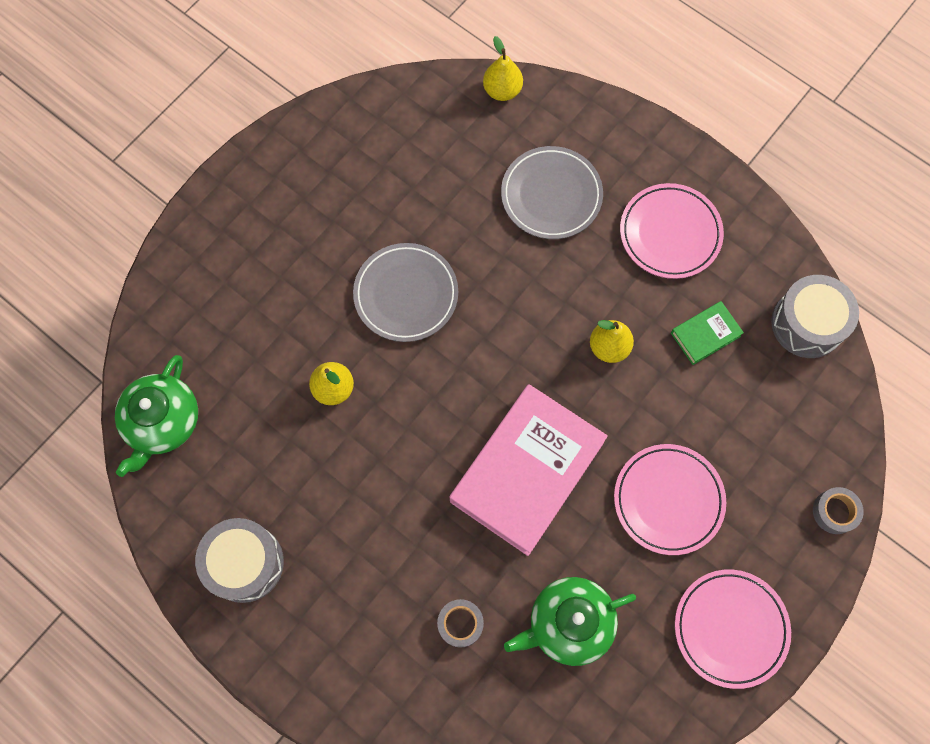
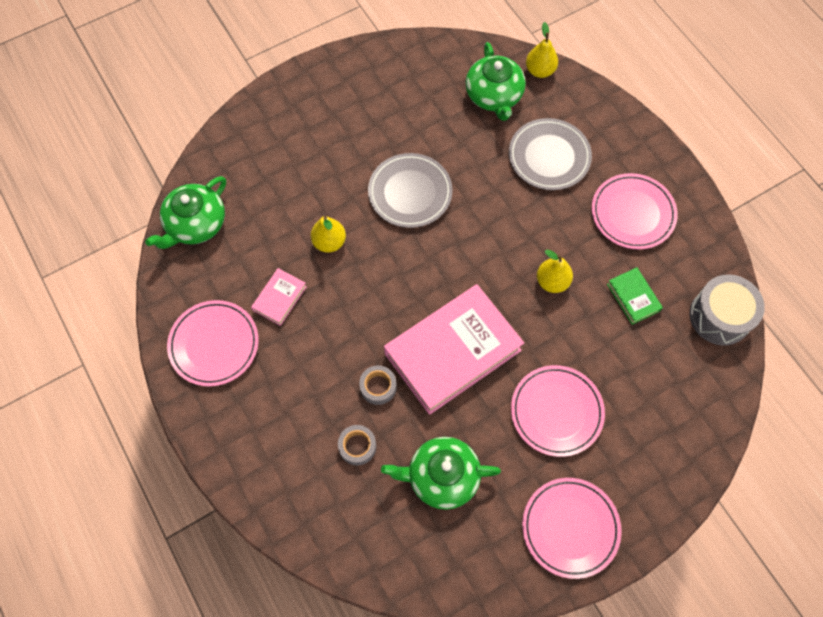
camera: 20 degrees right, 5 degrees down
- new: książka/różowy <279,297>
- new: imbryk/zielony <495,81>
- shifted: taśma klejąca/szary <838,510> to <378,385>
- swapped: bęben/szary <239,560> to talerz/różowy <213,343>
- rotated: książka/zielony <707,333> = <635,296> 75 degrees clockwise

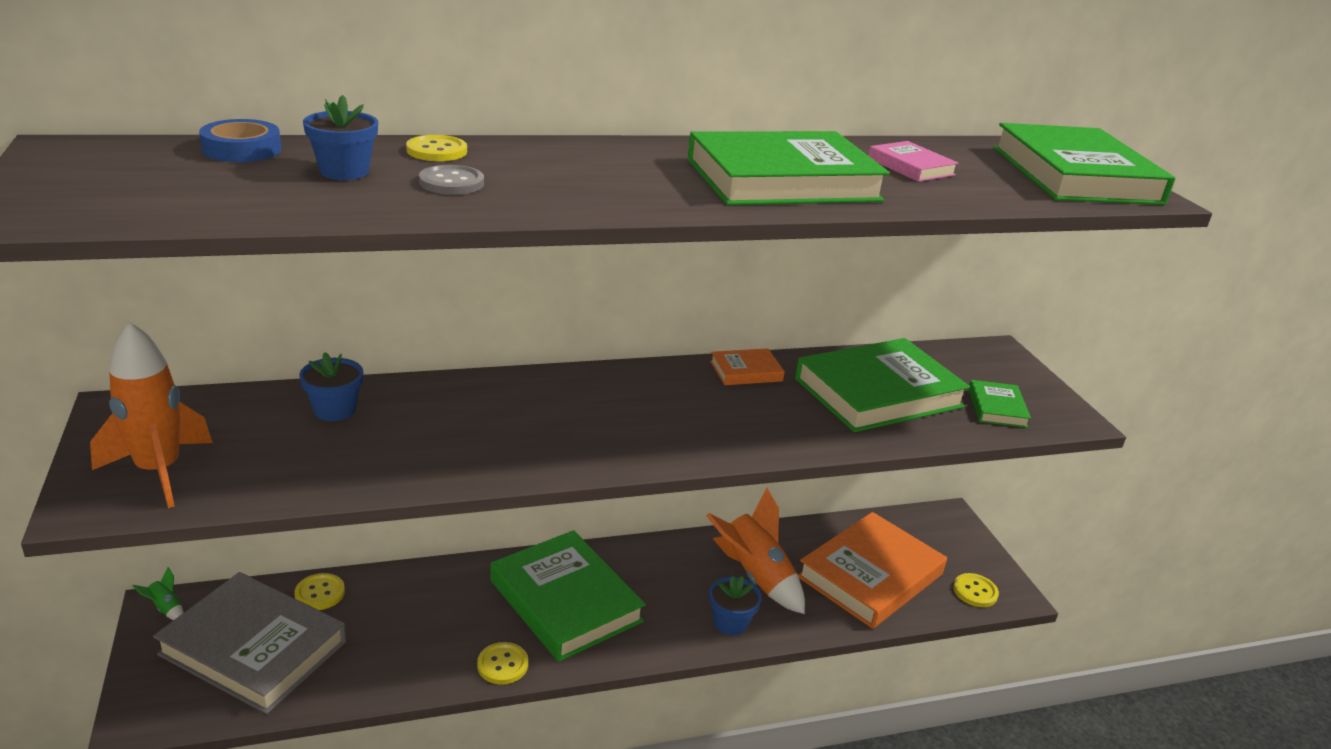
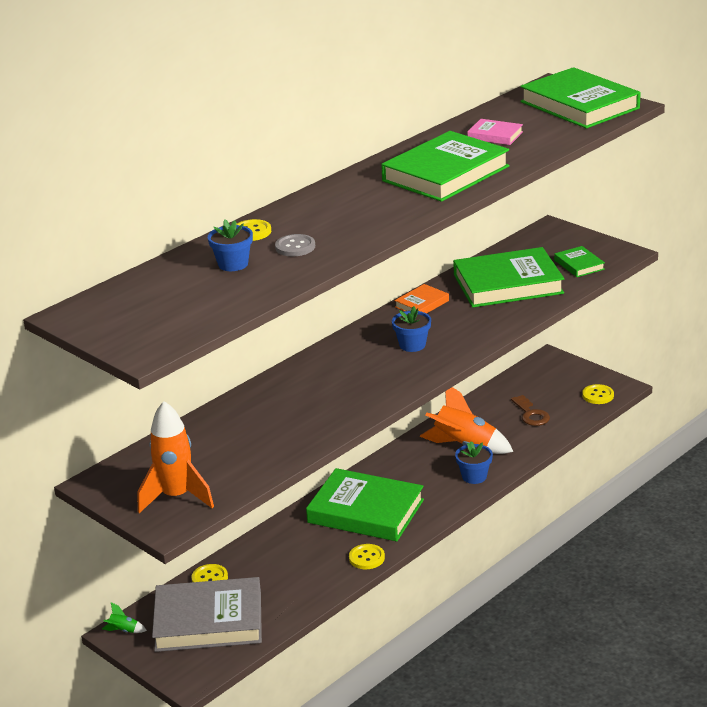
camera: 25 degrees left, 0 degrees up
- gone: taśma klejąca/niebieski <240,140>
- shifted: doniczka/niebieski <331,386> to <411,329>
- swapped: książka/pomarańczowy <872,570> to klucz/brązowy <530,410>
- rotated: książka/zielony <882,385> = <508,277> 45 degrees clockwise

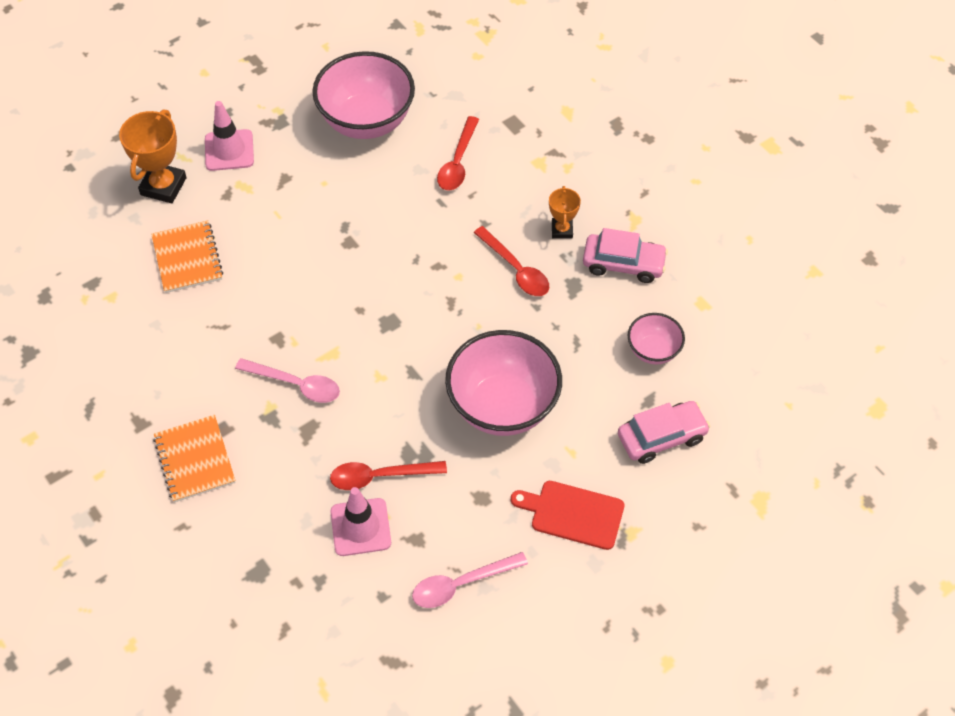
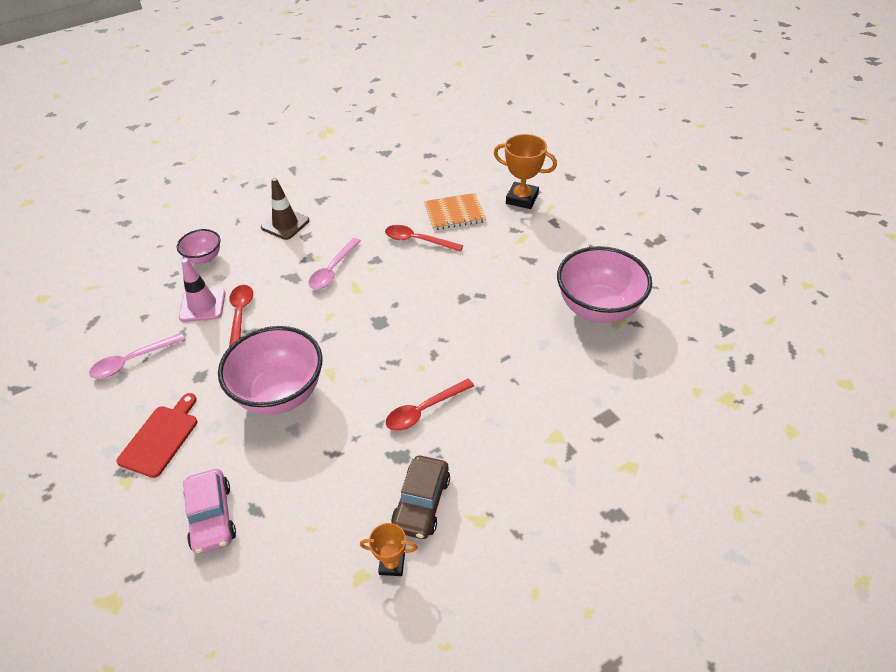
camera: 95 degrees right, 10 degrees down
- gone: pachołek/różowy <229,136>
- shifted: łyżka/czerwony <458,153> to <424,238>
- shifted: puchar/pomarańczowy <565,212> to <389,549>
- shifted: miska/różowy <656,339> to <198,246>
- swapped: zeszyt/pomarańczowy <194,459> to pachołek/brązowy <285,209>
- repainted: samochód/różowy <625,255> to samochód/brązowy <420,497>
- rotated: łyżka/różowy <470,580> = <137,355> 105 degrees counterclockwise

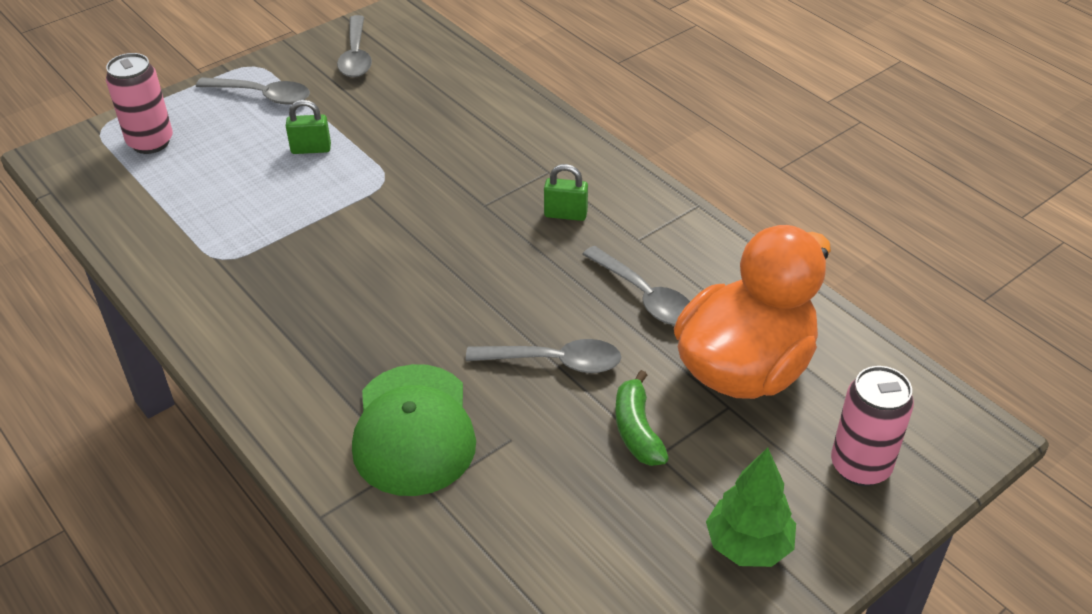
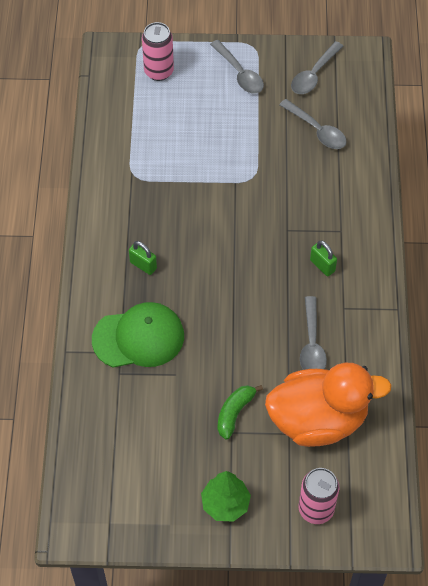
camera: 40 degrees right, 15 degrees up
- shifted: kłódka/zielony <308,127> to <143,258>
- shifted: łyżka/szary <543,356> to <313,124>
- rotated: czapka/zielony <414,430> = <138,335> 135 degrees counterclockwise

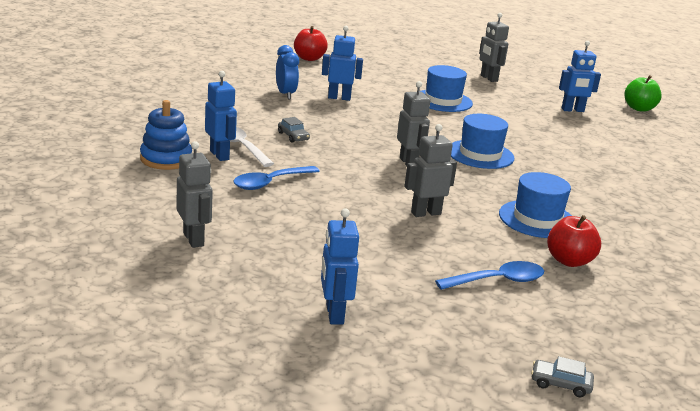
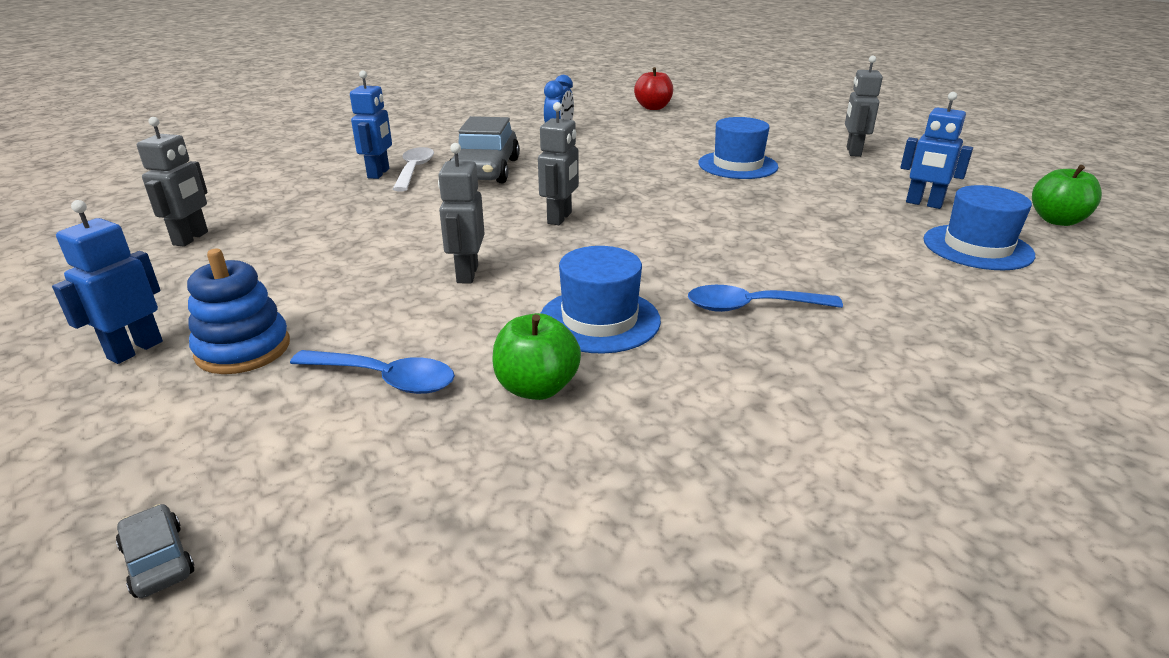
camera: 40 degrees right, 5 degrees up
- gone: robot/niebieski <342,63>
- shifted: zabawka nakładanka/niebieski <166,135> to <238,311>
- shifted: łyżka/niebieski <276,178> to <765,298>
- shifted: kapelusz/niebieski <482,141> to <979,227>
- repainted: jabłko/czerwony <574,241> to jabłko/zielony <537,356>
- rotated: robot/szary <430,170> = <461,213> 105 degrees counterclockwise
- scaled: samochód/szary <294,130> = <485,149> x2.35

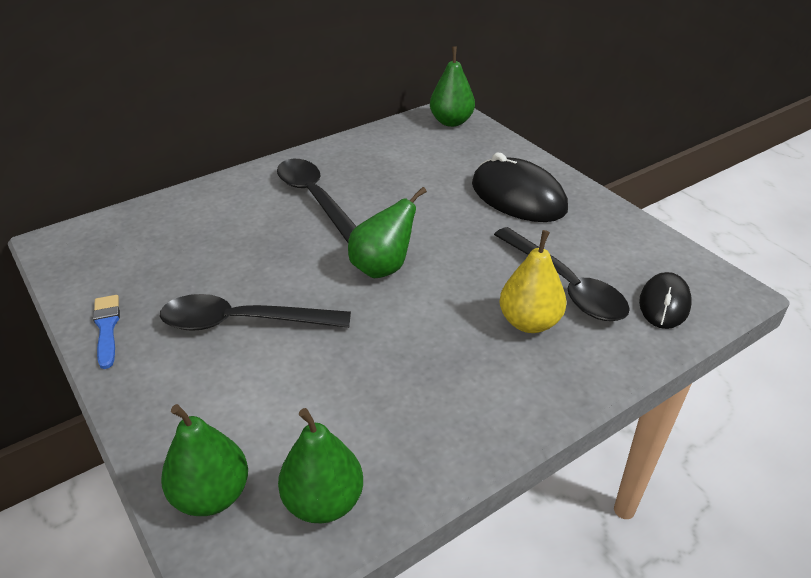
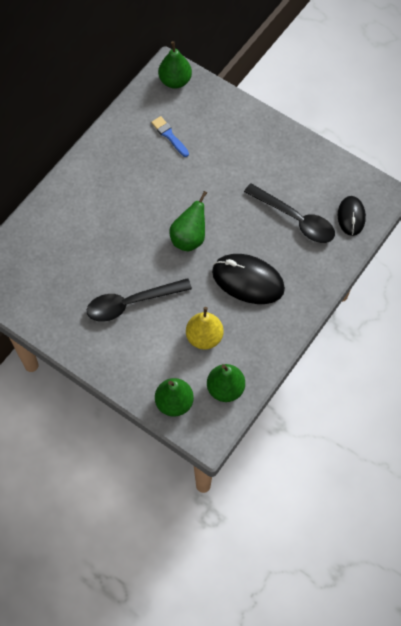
camera: 20 degrees left, 25 degrees up
- gone: łyżka/czarny <317,201>
- shifted: pędzel/niebieski <106,332> to <170,136>
- shifted: myszka/czarny <520,187> to <248,279>
- shifted: gruszka/żółty <532,281> to <205,328>

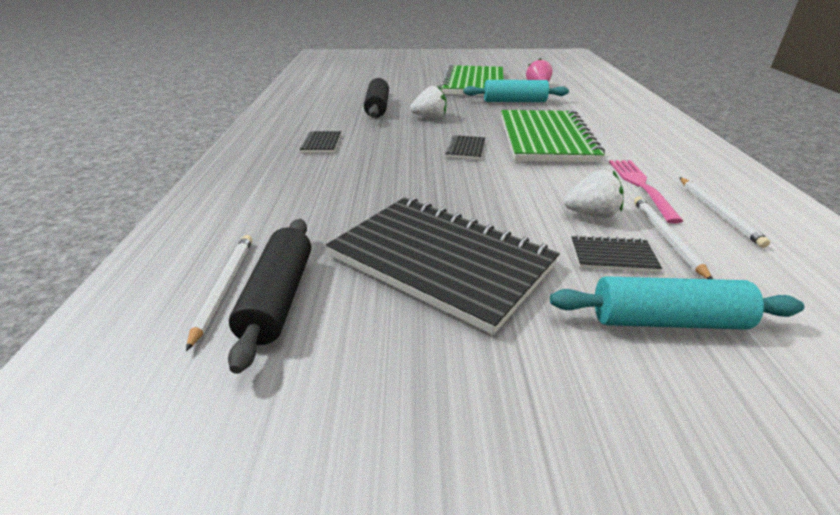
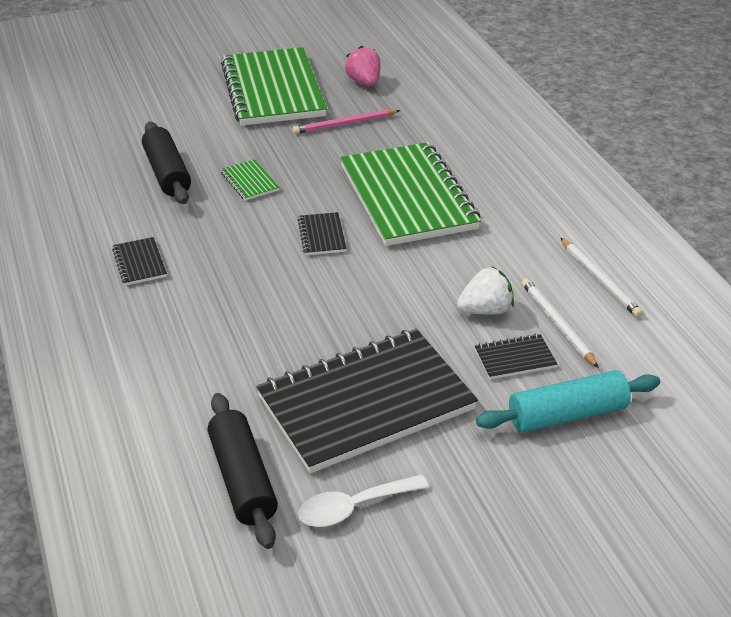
camera: 20 degrees left, 5 degrees up
- gone: ołówek/biały <219,293>
- gone: widelec/różowy <646,191>
- new: łyżka/biały <363,501>
- swapped: truskawka/biały <428,101> to zeszyt/zielony <250,180>
- swapped: wałek do ciasta/turkusowy <516,91> to ołówek/różowy <346,121>
- rotated: zeszyt/czarny <443,266> = <367,401> 45 degrees counterclockwise

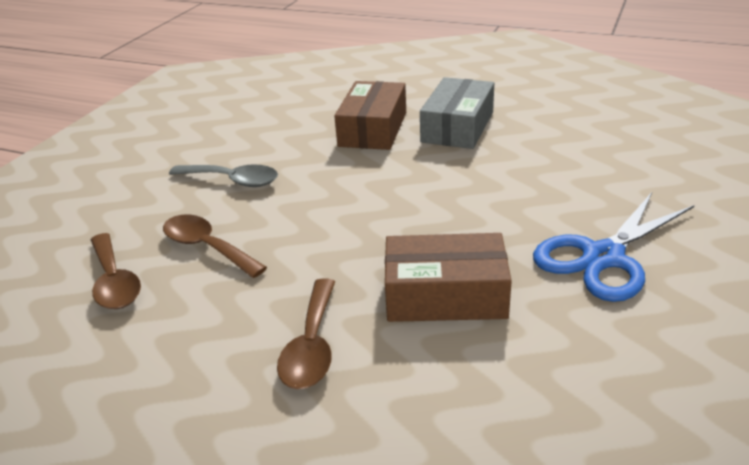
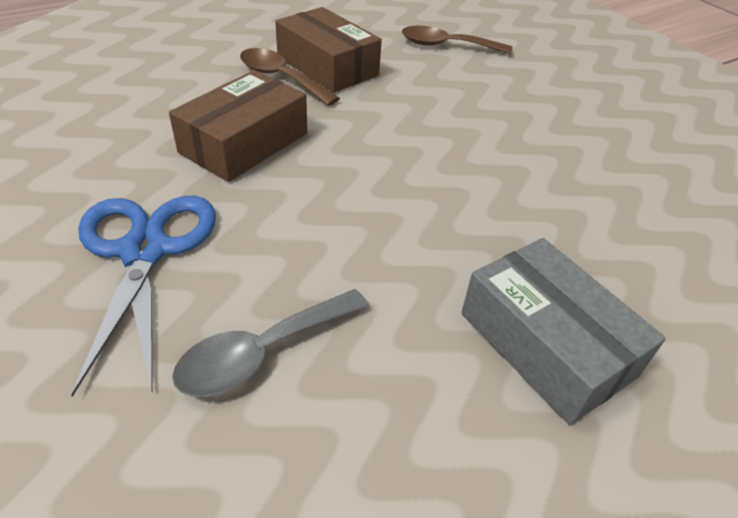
camera: 120 degrees right, 10 degrees up
- gone: łyżka/brązowy <215,246>
- shifted: łyżka/szary <223,175> to <270,343>
- shifted: pudełko/brązowy <370,115> to <328,50>

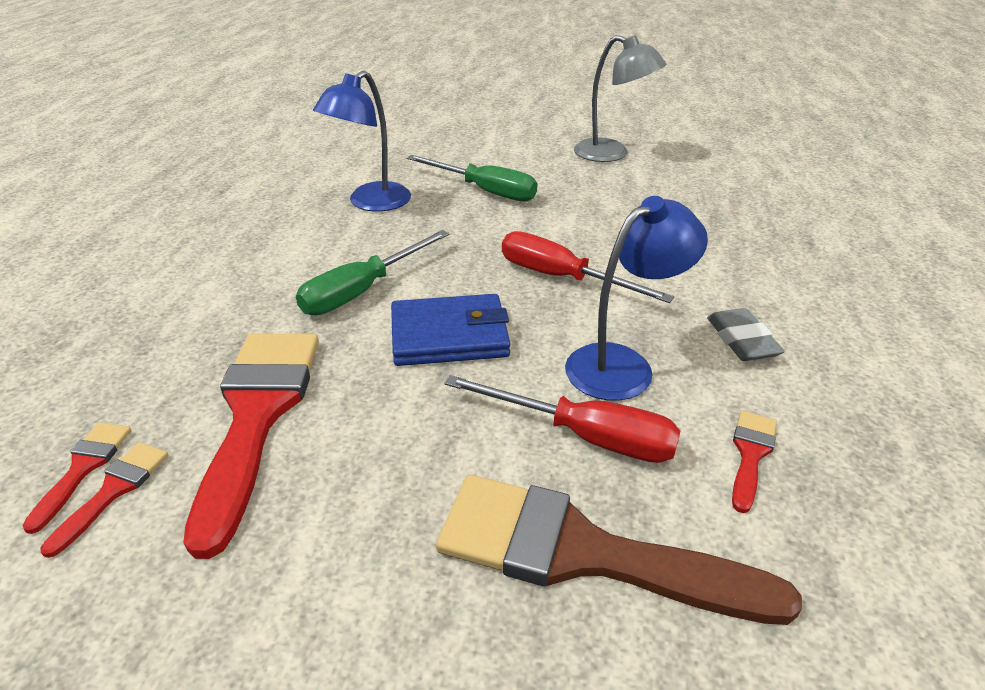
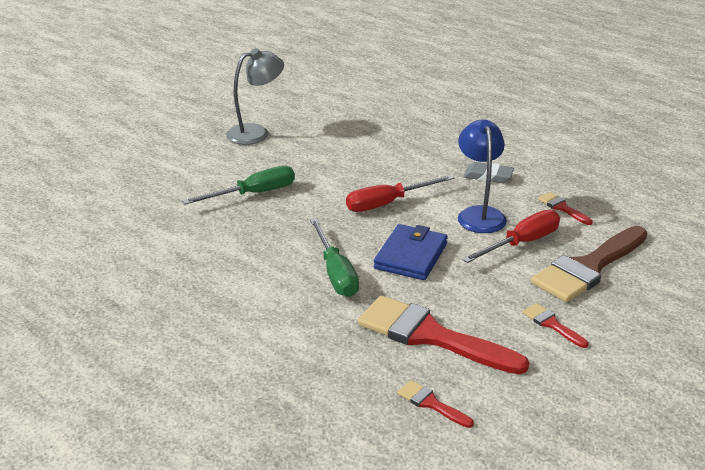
camera: 60 degrees left, 5 degrees down
- gone: lampka/niebieski <362,141>
- shifted: pędzel/czerwony <104,500> to <555,325>

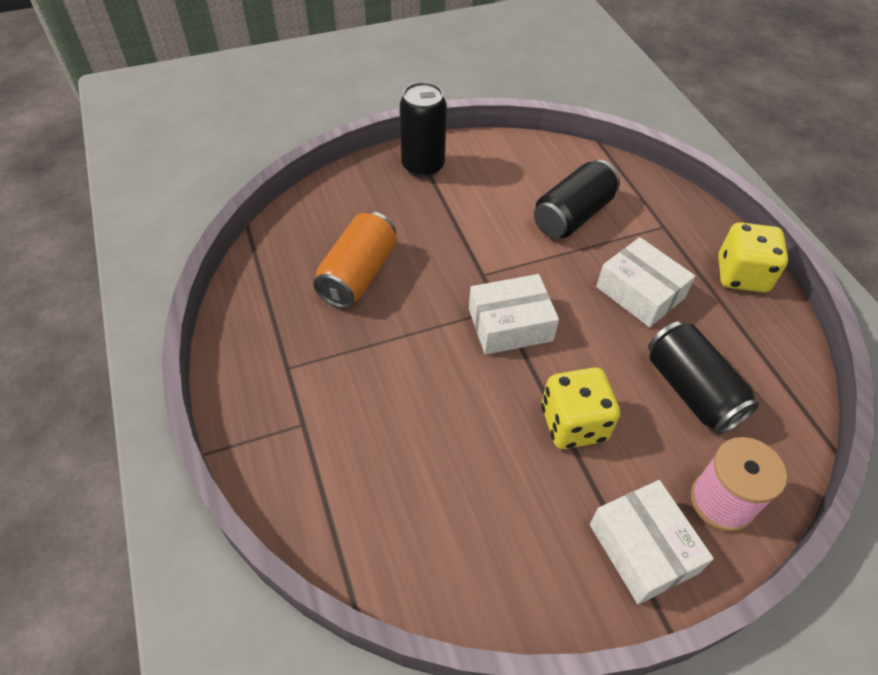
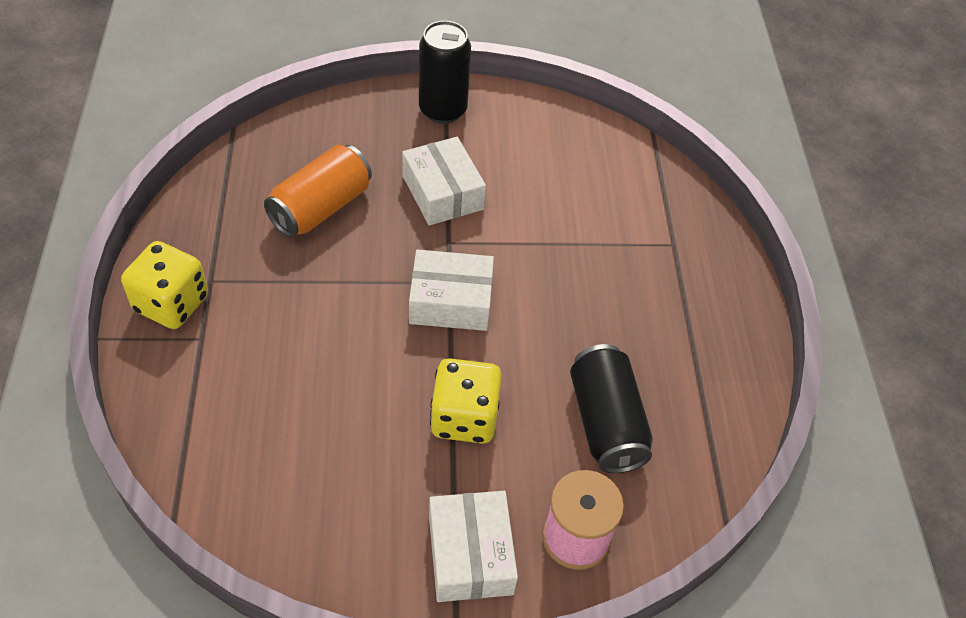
camera: 15 degrees right, 0 degrees up
- gone: puszka/czarny <577,199>
- shifted: pudełko/biały <645,282> to <444,181>
- shifted: kostka do gry/żółty <753,257> to <164,285>

